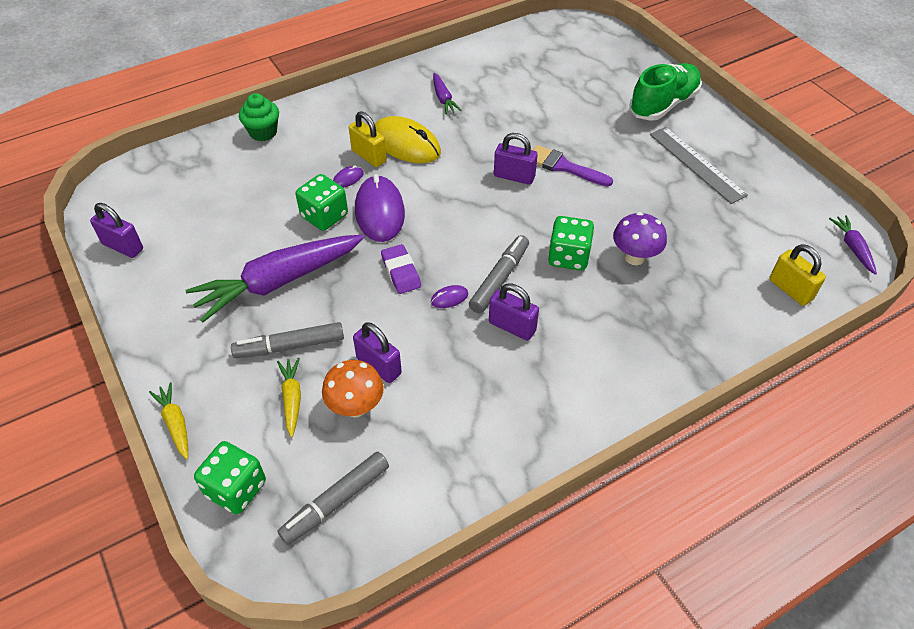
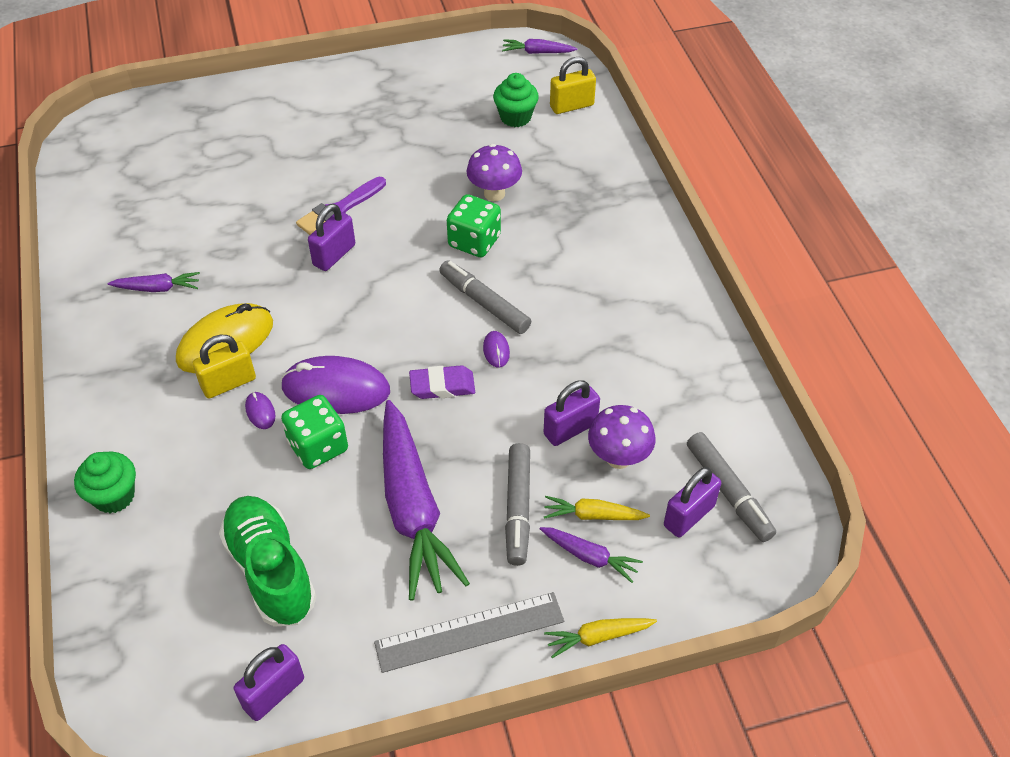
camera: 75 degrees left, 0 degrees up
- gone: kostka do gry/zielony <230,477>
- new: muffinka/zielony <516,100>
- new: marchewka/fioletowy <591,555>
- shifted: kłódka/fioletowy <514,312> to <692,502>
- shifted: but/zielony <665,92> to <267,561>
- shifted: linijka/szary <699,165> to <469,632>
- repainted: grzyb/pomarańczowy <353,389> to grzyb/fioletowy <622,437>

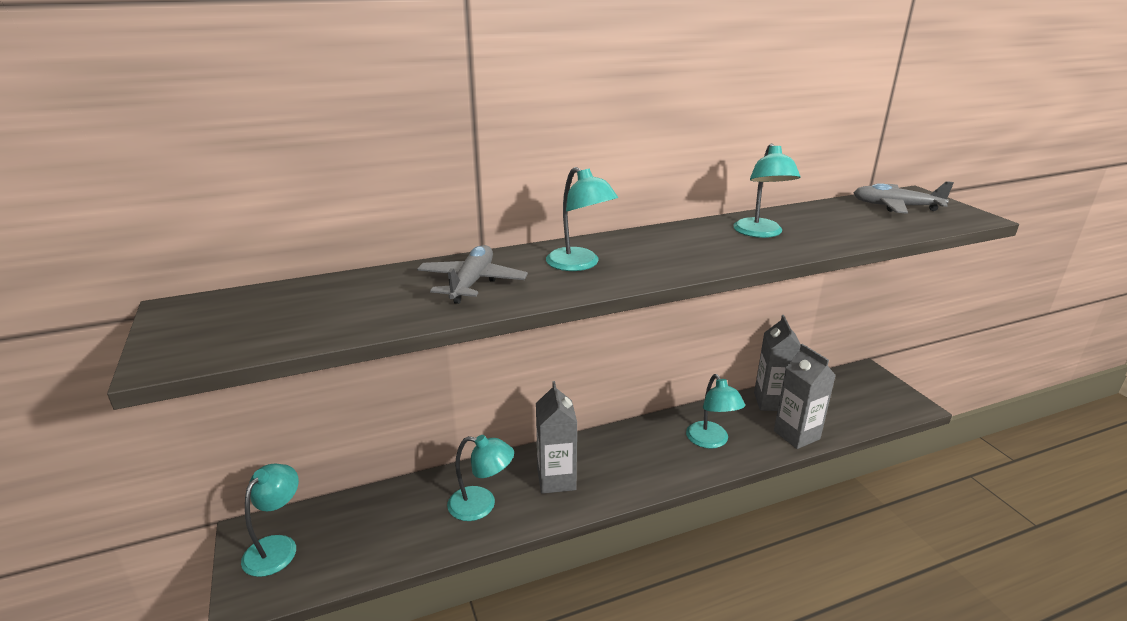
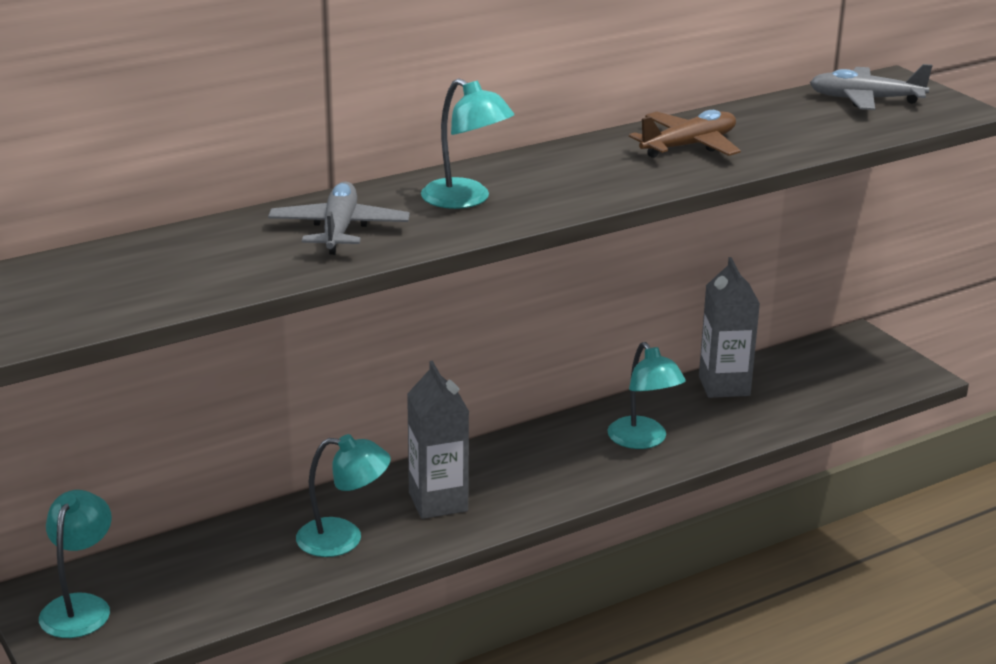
camera: 10 degrees left, 0 degrees up
- gone: karton mleka/szary <805,396>
- swapped: lampka/turkusowy <766,190> to samolot/brązowy <685,134>

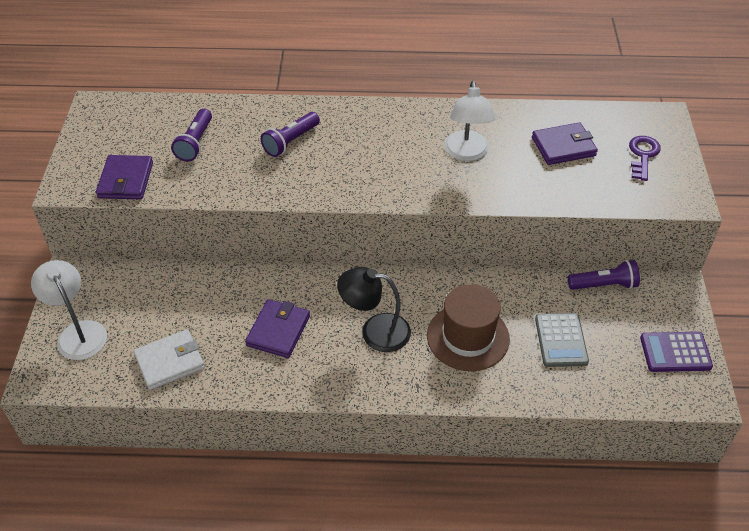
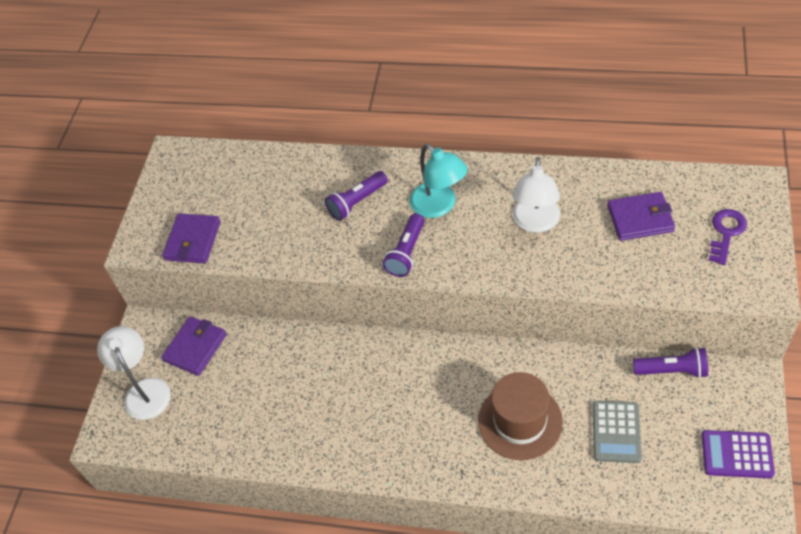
camera: 15 degrees right, 5 degrees up
- gone: portfel/biały <169,360>
- gone: lampka/czarny <374,309>
- new: lampka/turkusowy <439,181>
- shifted: latarka/fioletowy <191,135> to <403,245>
- shifted: portfel/fioletowy <277,328> to <194,346>

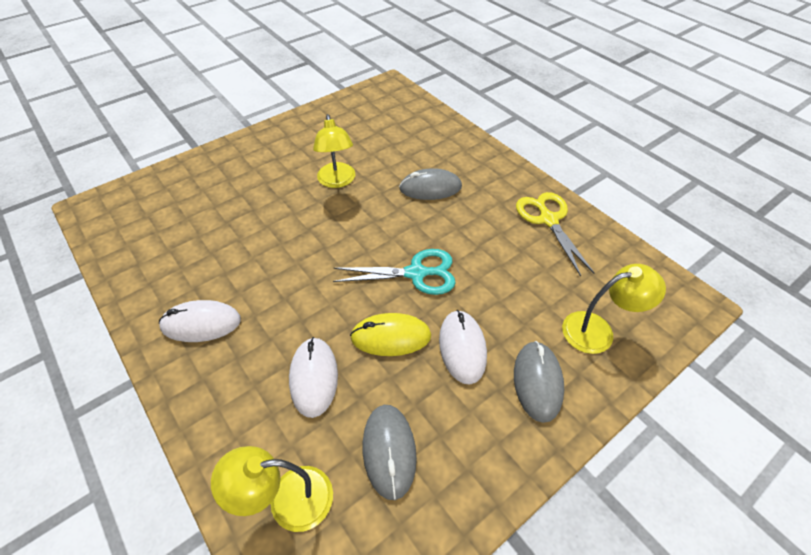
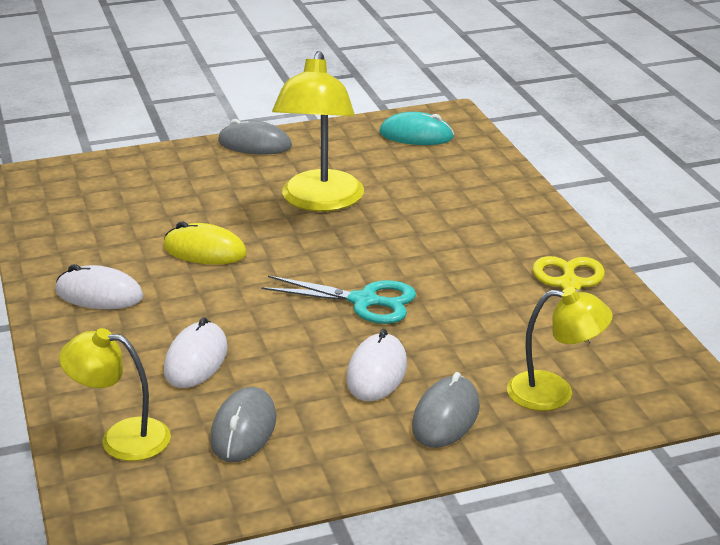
camera: 20 degrees right, 20 degrees down
- new: myszka/turkusowy <416,128>
- shifted: myszka/żółty <390,334> to <205,243>
- shifted: myszka/szary <430,184> to <255,137>
- scaled: lampka/żółty <334,151> = <318,131> x1.61

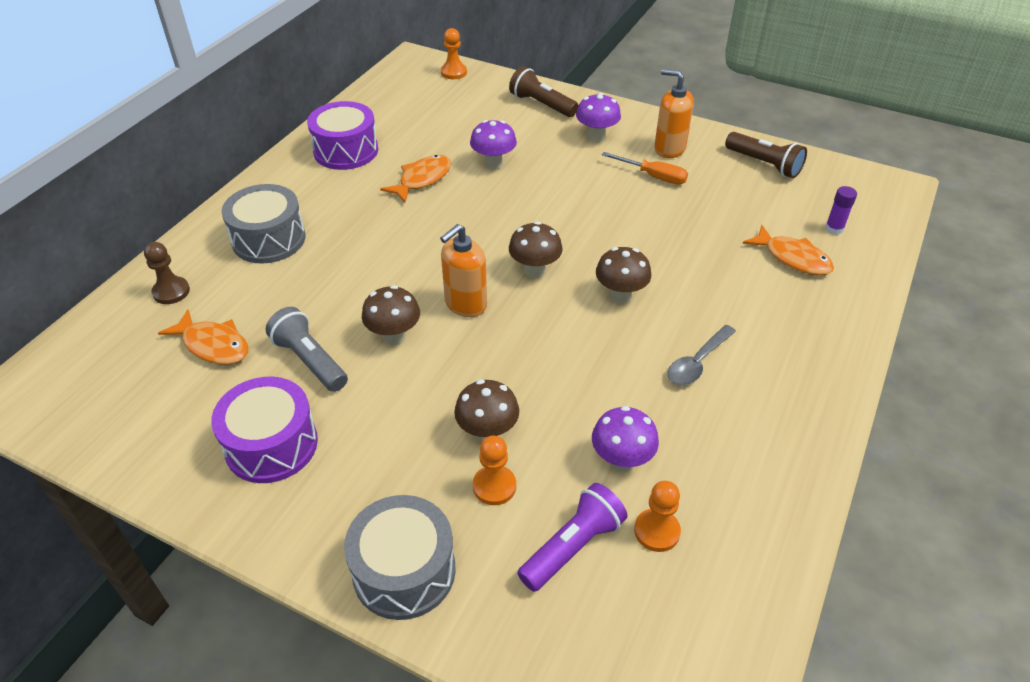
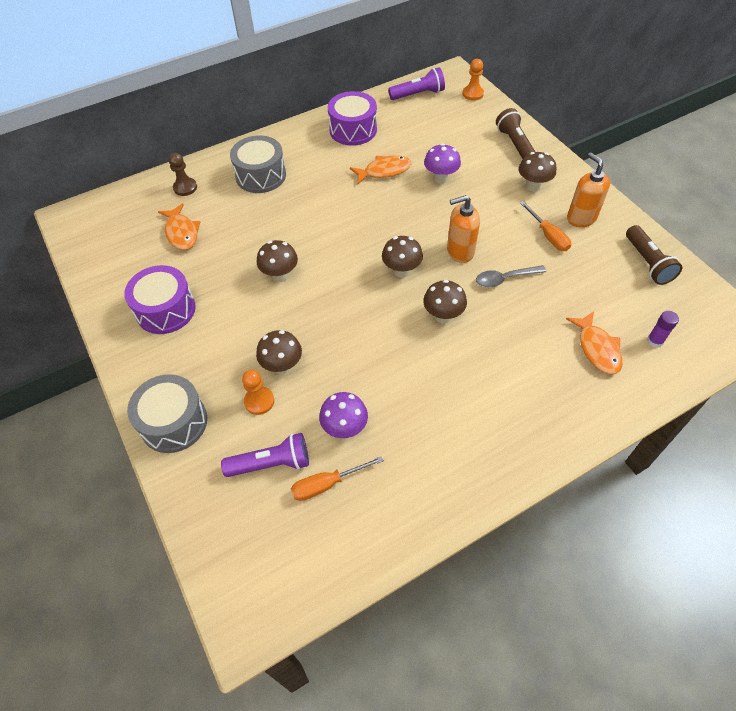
camera: 35 degrees right, 10 degrees up
- gone: latarka/szary <307,349>
- new: latarka/fioletowy <416,83>
- shifted: dozownik mydła/pomarańczowy <463,270> to <463,229>
- shifted: łyżka/szary <702,355> to <511,276>
- swapped: pionek/pomarańczowy <657,516> to śrubokręt/pomarańczowy <337,478>
- repainted: grzyb/fioletowy <598,117> to grzyb/brązowy <537,172>

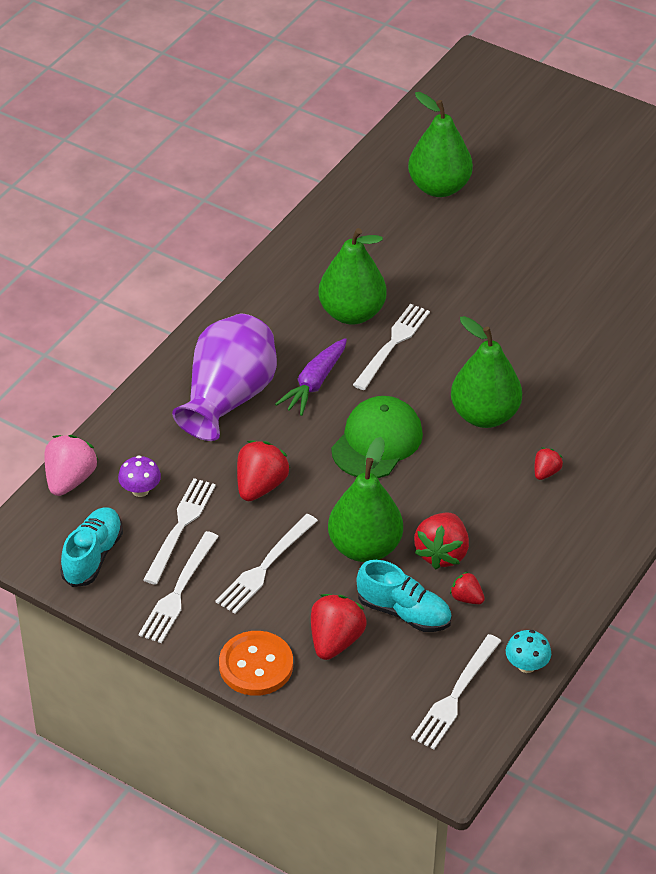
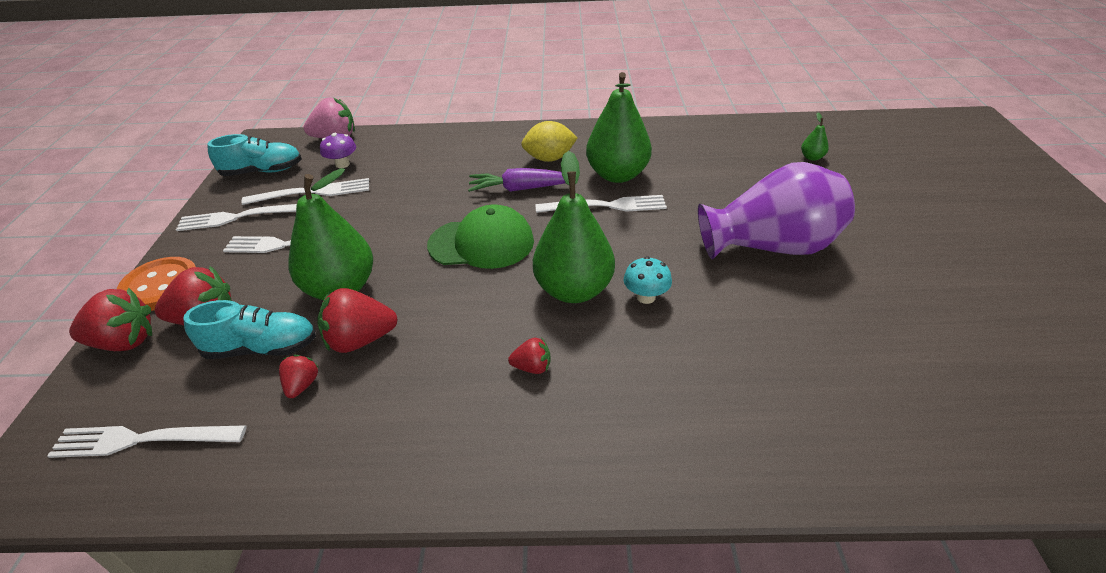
camera: 60 degrees right, 5 degrees down
- new: cytryna/żółty <549,141>
- shifted: wazon/fioletowy <224,377> to <776,210>
- shifted: truskawka/czerwony <263,471> to <110,319>
- shifted: grzyb/turkusowy <528,651> to <648,280>
- rotated: but/turkusowy <404,596> = <249,329> 90 degrees counterclockwise
- scaled: gruszka/zielony <440,144> = <815,137> x0.40

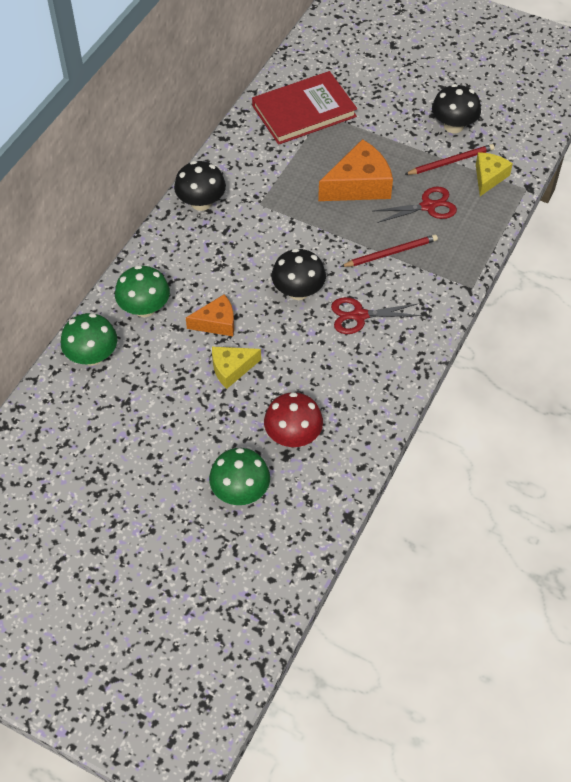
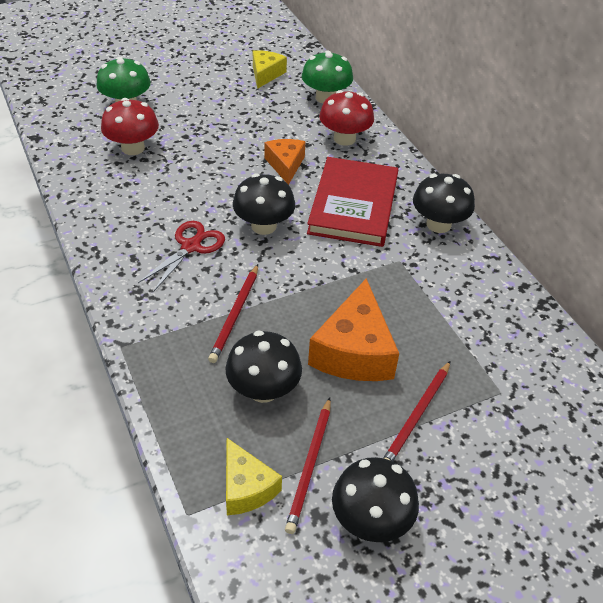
camera: 125 degrees right, 10 degrees down
- new: ołówek/czerwony <417,411>
- shifted: ser/żółty <236,368> to <270,69>
- shifted: książka/czerwony <304,108> to <352,202>
- swapped: nożyczki/czerwony <415,205> to grzyb/czarny <263,367>
- repainted: grzyb/zielony <142,291> to grzyb/czerwony <346,118>
- rotated: ser/pomarańczowy <210,315> = <285,162> 150 degrees clockwise

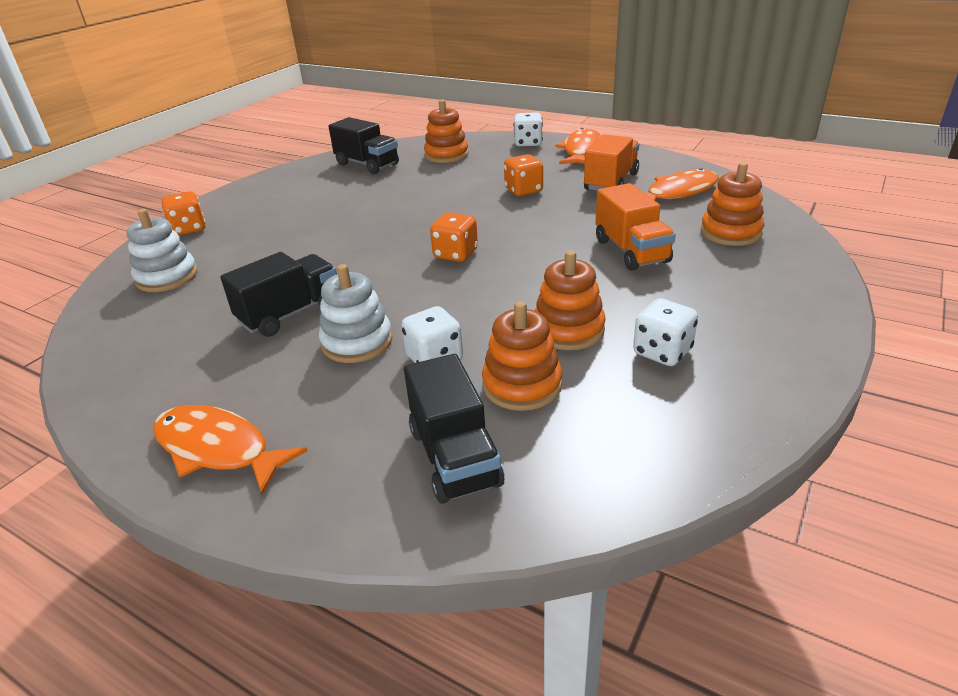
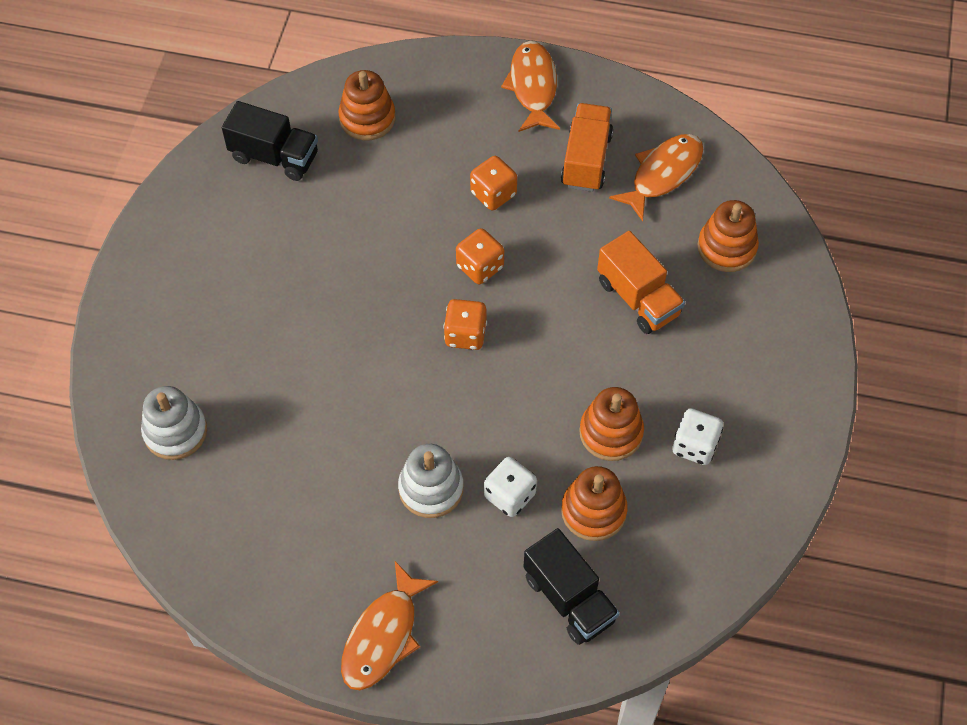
camera: 20 degrees left, 25 degrees up
- gone: ciężarówka/czarny <278,294>
- gone: kostka do gry/biały <528,129>
- shifted: kostka do gry/pomarańczowy <184,213> to <480,256>
- rotated: ryba/pomarańczowy <230,450> = <389,625> 75 degrees counterclockwise

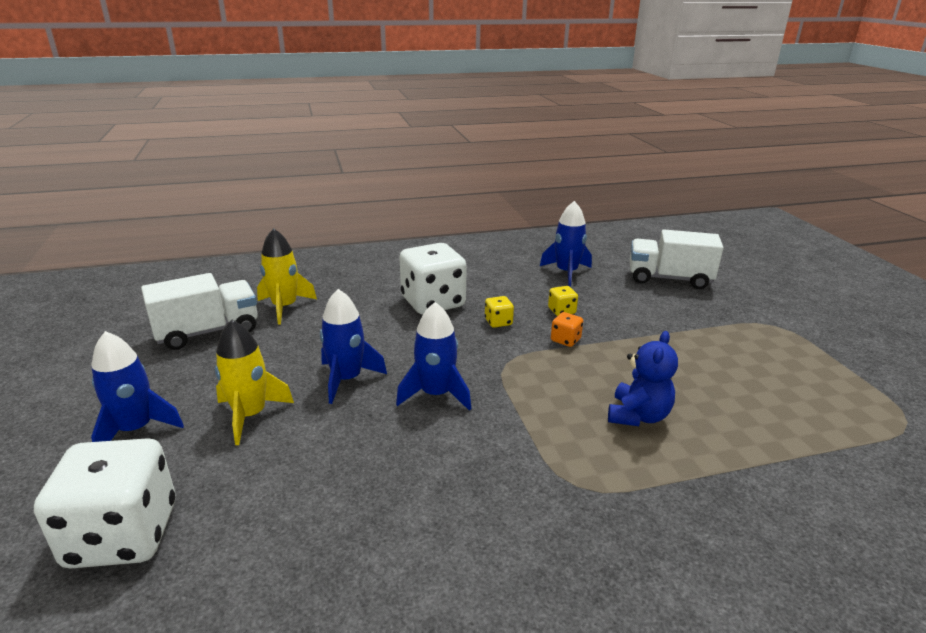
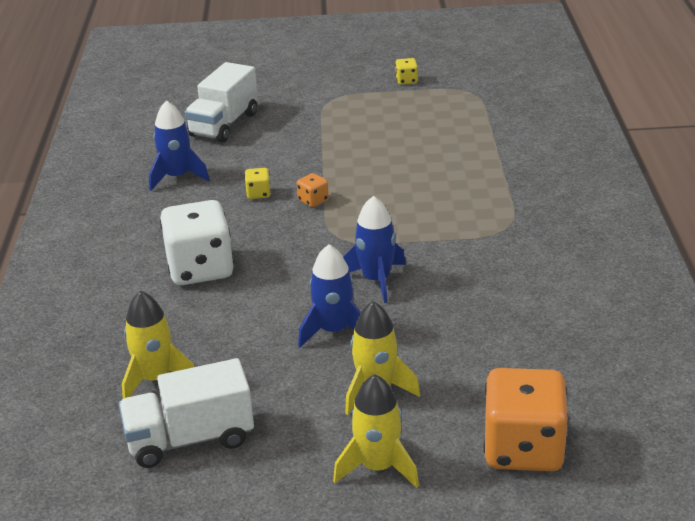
camera: 75 degrees left, 5 degrees up
- gone: miś/niebieski <643,378>
- shifted: kostka do gry/żółty <499,312> to <406,71>
- repainted: kostka do gry/biały <104,503> to kostka do gry/pomarańczowy <526,419>
- repainted: rakieta/niebieski <137,386> to rakieta/żółty <376,431>
- rotated: ciężarówka/biały <199,311> = <186,413> 90 degrees counterclockwise

